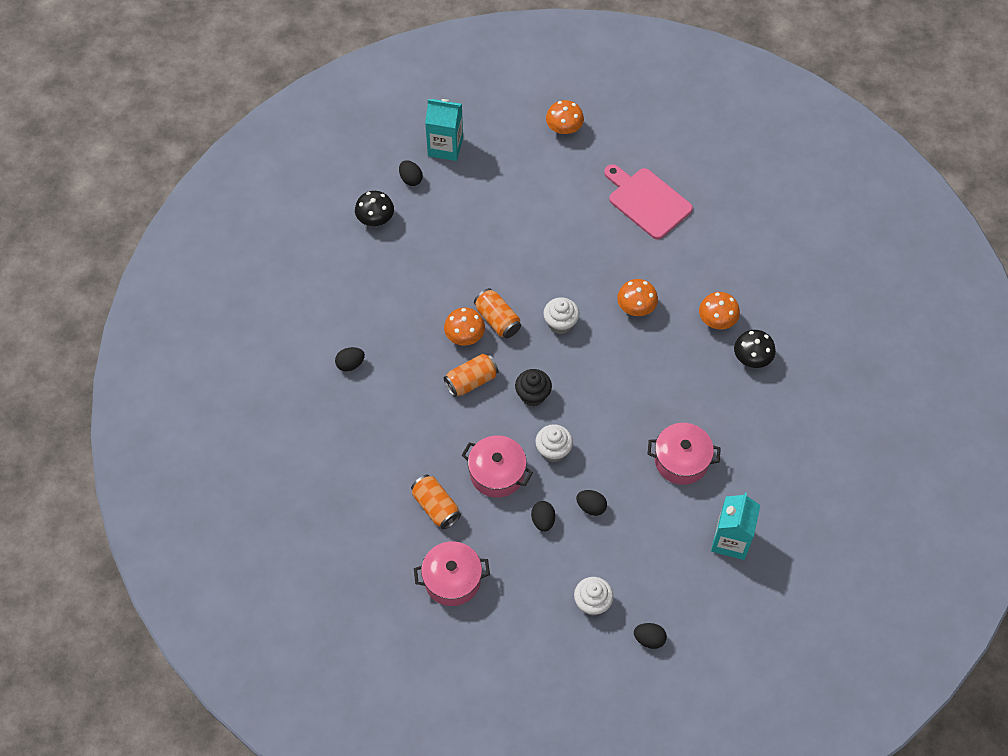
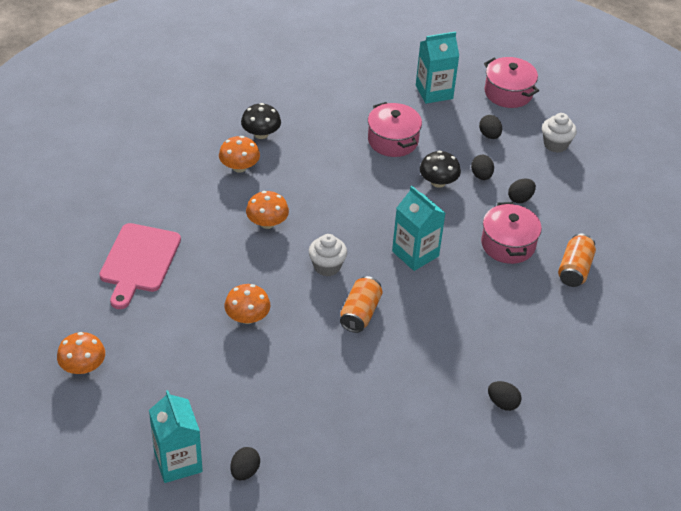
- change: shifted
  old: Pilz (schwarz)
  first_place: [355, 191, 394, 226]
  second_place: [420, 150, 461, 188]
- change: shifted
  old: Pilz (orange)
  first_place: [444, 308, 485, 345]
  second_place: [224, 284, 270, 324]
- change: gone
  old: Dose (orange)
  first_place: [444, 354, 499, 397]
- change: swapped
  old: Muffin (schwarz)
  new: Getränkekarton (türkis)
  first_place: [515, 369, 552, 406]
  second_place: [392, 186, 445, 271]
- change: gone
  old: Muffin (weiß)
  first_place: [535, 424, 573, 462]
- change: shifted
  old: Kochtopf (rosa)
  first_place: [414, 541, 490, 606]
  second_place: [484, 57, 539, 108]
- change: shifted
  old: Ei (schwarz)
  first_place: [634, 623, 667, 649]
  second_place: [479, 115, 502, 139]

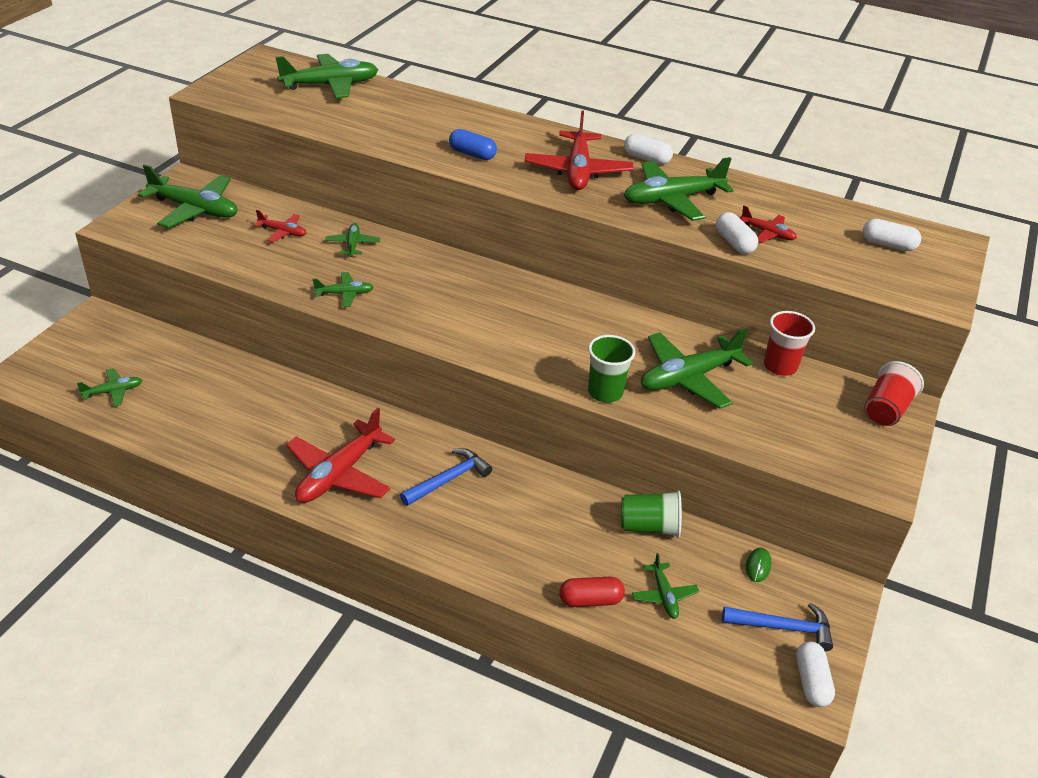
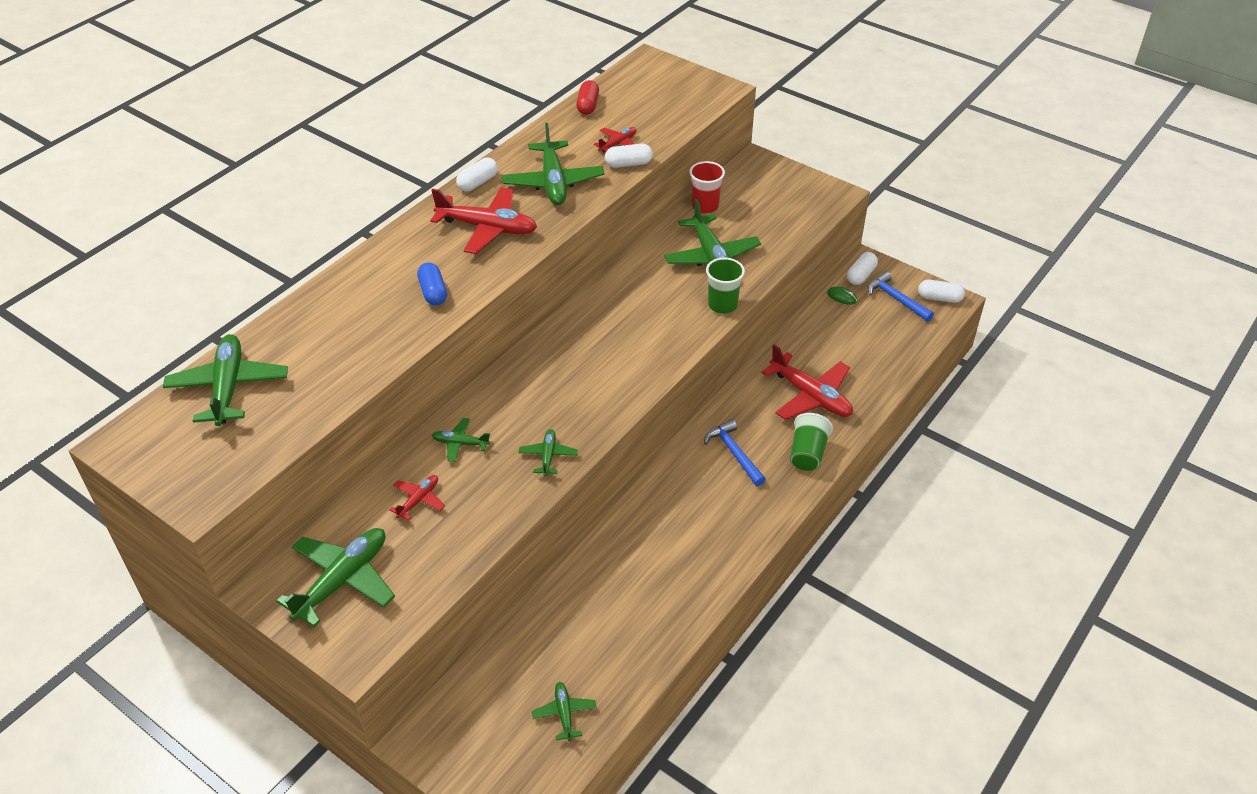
- change: rotated
  old: Kapsel (blau)
  first_place: [449, 129, 497, 160]
  second_place: [417, 262, 447, 305]
  degrees: -60
- change: shifted
  old: Kapsel (weiß)
  first_place: [863, 219, 921, 251]
  second_place: [847, 252, 878, 285]
- change: gone
  old: Becher (rot)
  first_place: [864, 361, 924, 426]
- change: shifted
  old: Flugzeug (rot)
  first_place: [286, 408, 395, 503]
  second_place: [761, 344, 853, 420]
- change: shifted
  old: Becher (grün)
  first_place: [621, 490, 682, 538]
  second_place: [790, 413, 833, 471]
- change: gone
  old: Flugzeug (grün)
  first_place: [632, 553, 699, 619]
- change: shifted
  old: Kapsel (rot)
  first_place: [559, 577, 625, 607]
  second_place: [576, 80, 599, 115]
- change: rotated
  old: Hammer (blau)
  first_place: [722, 603, 833, 651]
  second_place: [867, 271, 934, 322]
  degrees: -60

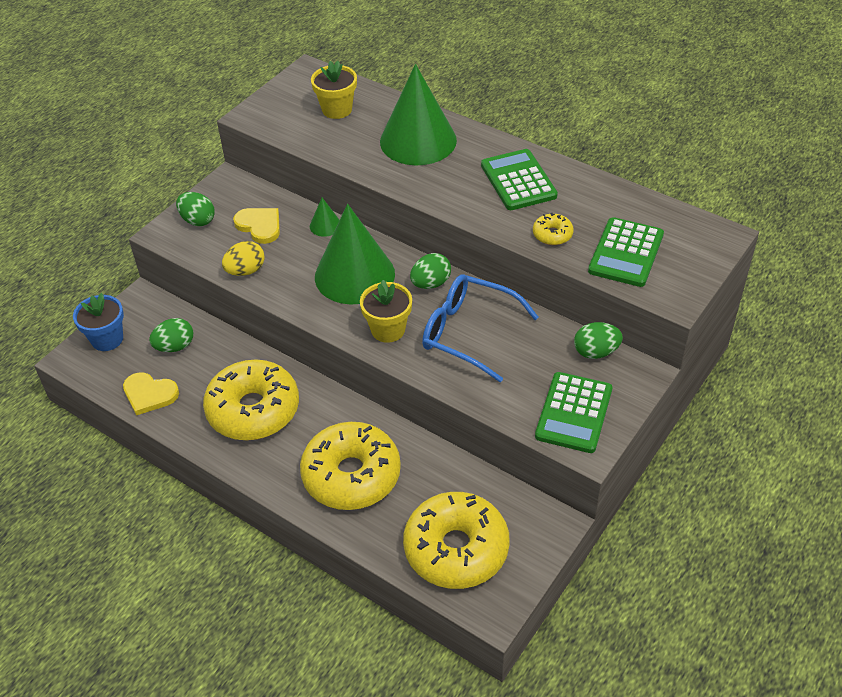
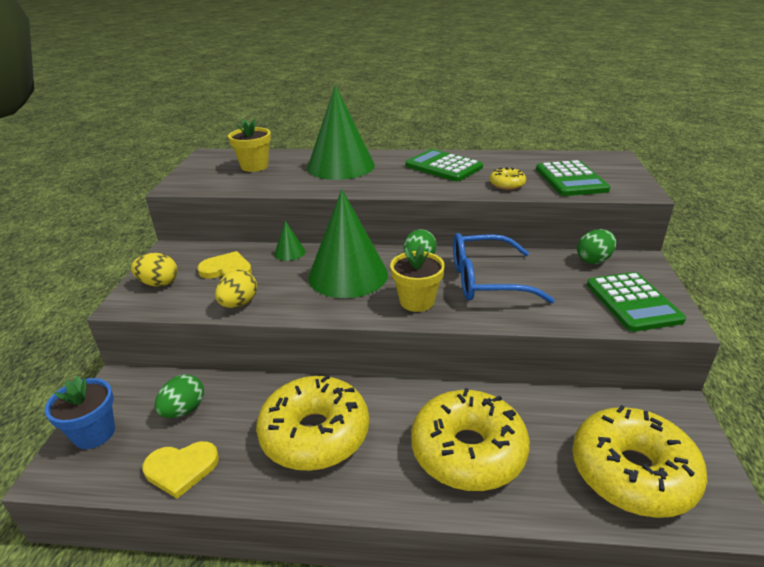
- change: repainted
  old: Ei (grün)
  new: Ei (gelb)
  first_place: [176, 192, 215, 226]
  second_place: [131, 253, 177, 287]

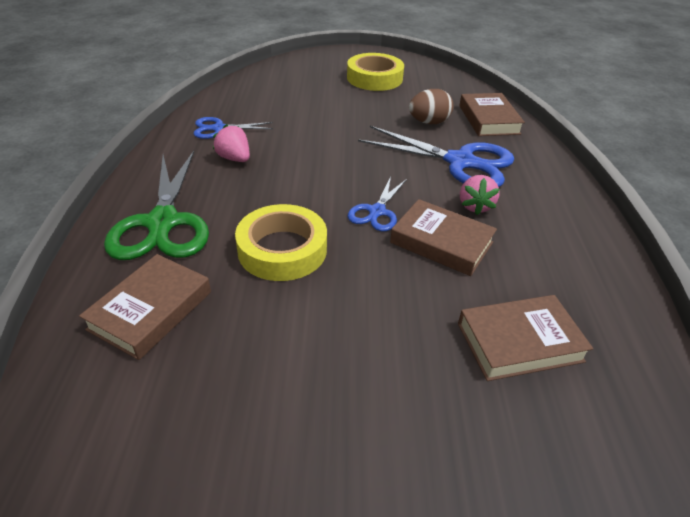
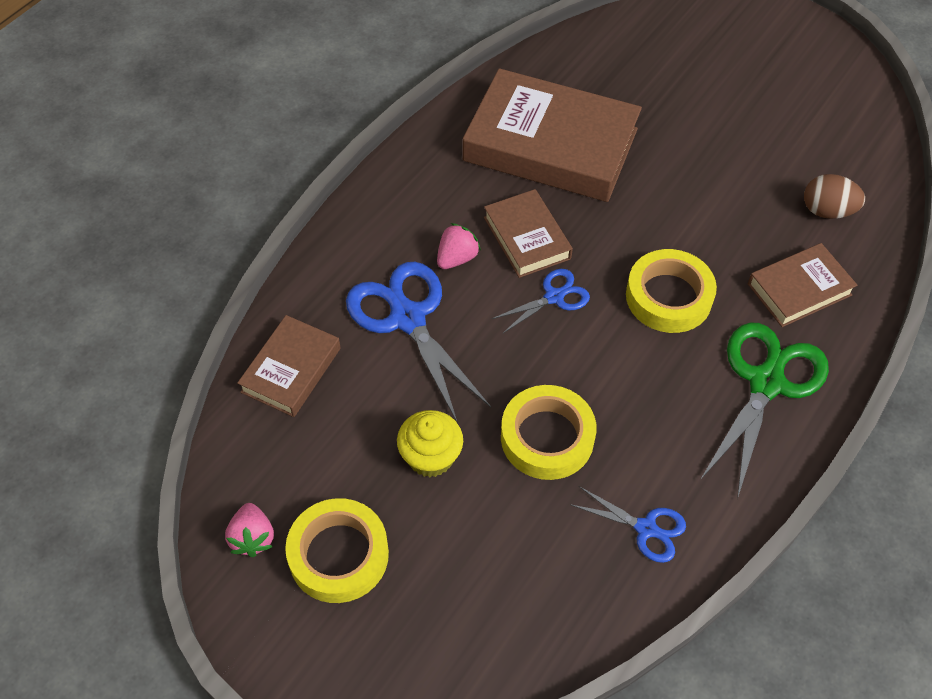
- change: shifted
  old: Ei (braun)
  first_place: [409, 89, 454, 124]
  second_place: [804, 174, 865, 219]
- change: shifted
  old: Erdbeere (rosa)
  first_place: [213, 124, 250, 162]
  second_place: [225, 503, 274, 557]
- change: scaled
  old: Buch (braun)
  first_place: [458, 295, 593, 381]
  second_place: [463, 68, 642, 202]
  factor: 1.92
- change: new
  new: Klebeband (gelb)
  second_place: [501, 385, 597, 480]
- change: new
  new: Muffin (gelb)
  second_place: [397, 410, 463, 477]

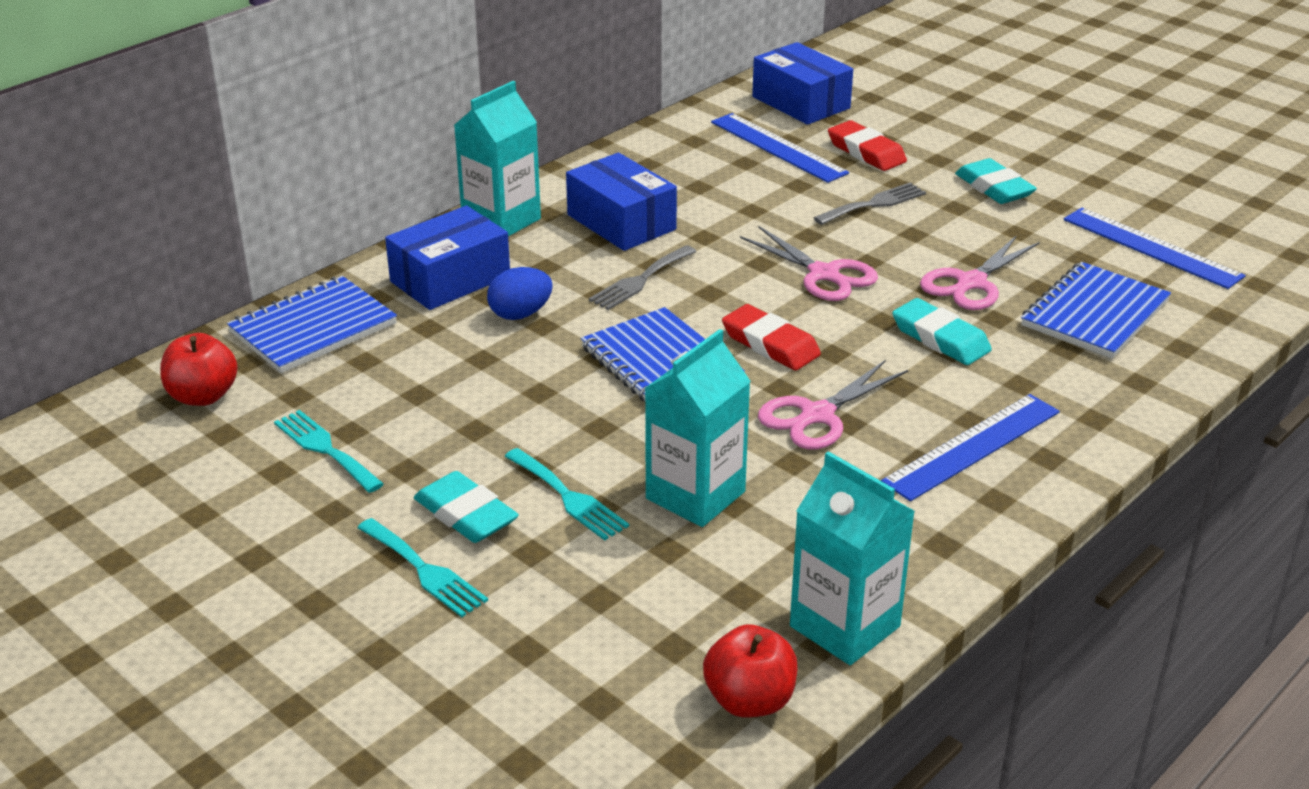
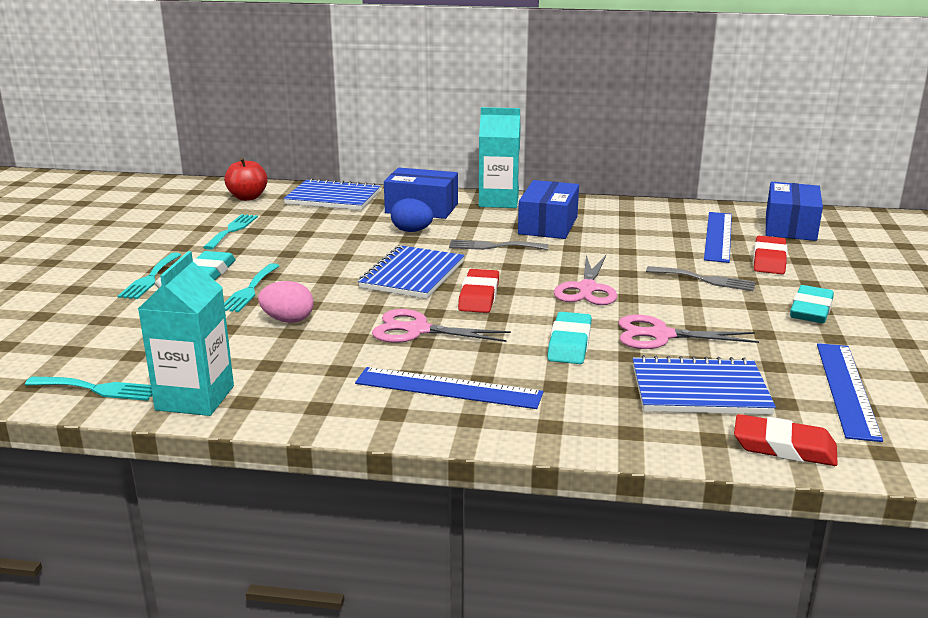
- change: swapped
  old: Getränkekarton (türkis)
  new: Ei (rosa)
  first_place: [645, 329, 750, 527]
  second_place: [258, 281, 314, 323]
- change: swapped
  old: Apfel (rot)
  new: Gabel (türkis)
  first_place: [703, 624, 798, 718]
  second_place: [25, 377, 152, 401]
- change: new
  new: Radiergummi (rot)
  second_place: [734, 414, 838, 466]

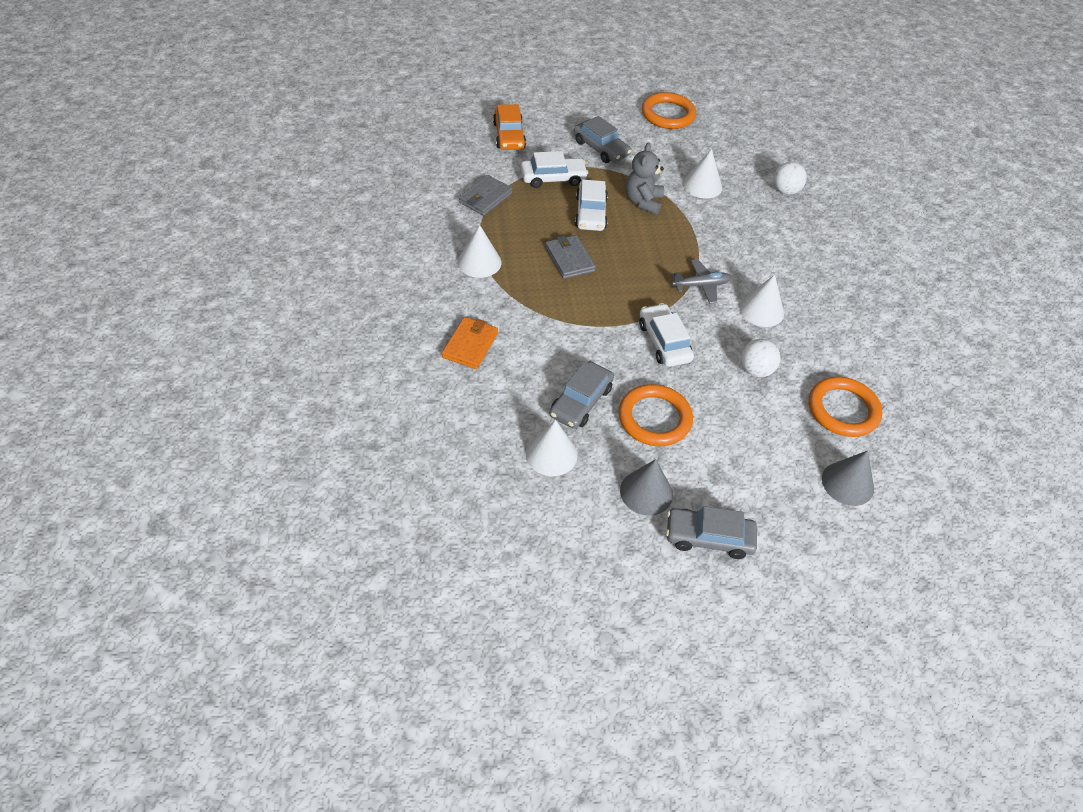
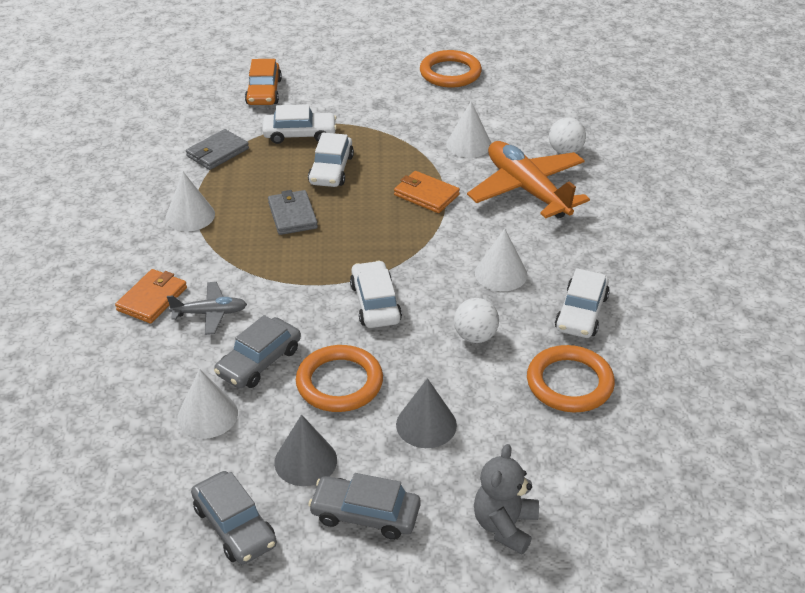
- change: shifted
  old: Auto (grau)
  first_place: [573, 116, 631, 163]
  second_place: [191, 471, 277, 565]
- change: shifted
  old: Teddybär (grau)
  first_place: [626, 142, 664, 215]
  second_place: [474, 444, 539, 555]
- change: shifted
  old: Flugzeug (grau)
  first_place: [671, 259, 731, 304]
  second_place: [167, 282, 247, 335]
- change: shifted
  old: Kegel (grau)
  first_place: [822, 450, 874, 506]
  second_place: [396, 378, 457, 448]
- change: new
  new: Flugzeug (orange)
  second_place: [467, 141, 590, 219]
- change: new
  new: Geldbörse (orange)
  second_place: [394, 171, 460, 213]
- change: new
  new: Auto (weiß)
  second_place: [555, 268, 610, 338]

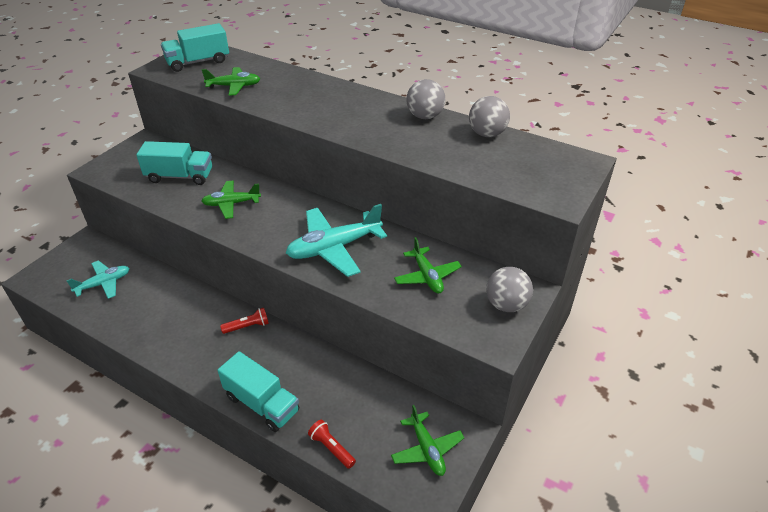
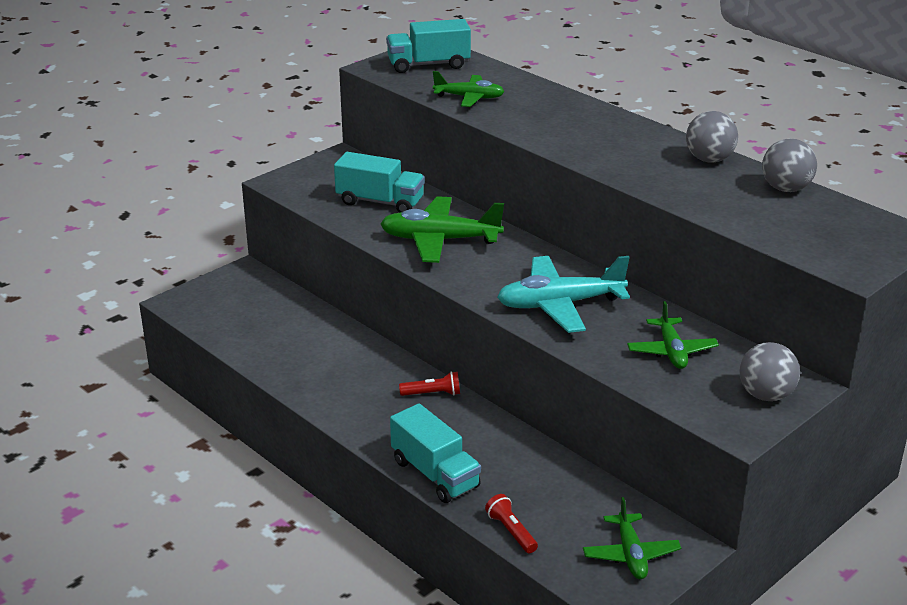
- change: scaled
  old: Flugzeug (grün)
  first_place: [202, 181, 261, 219]
  second_place: [380, 196, 504, 263]
  factor: 1.62
- change: gone
  old: Flugzeug (türkis)
  first_place: [66, 260, 129, 299]

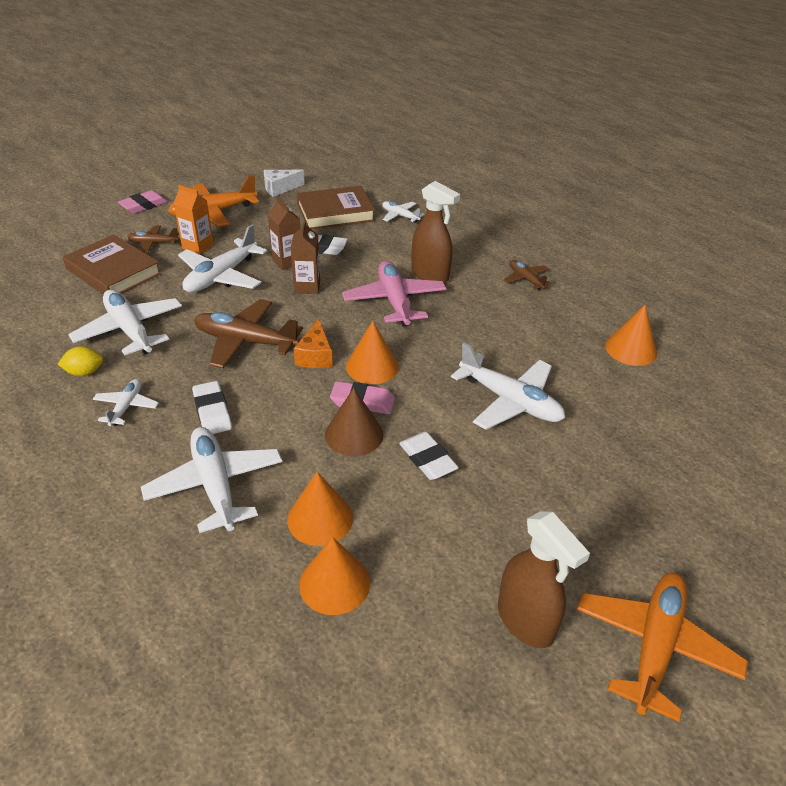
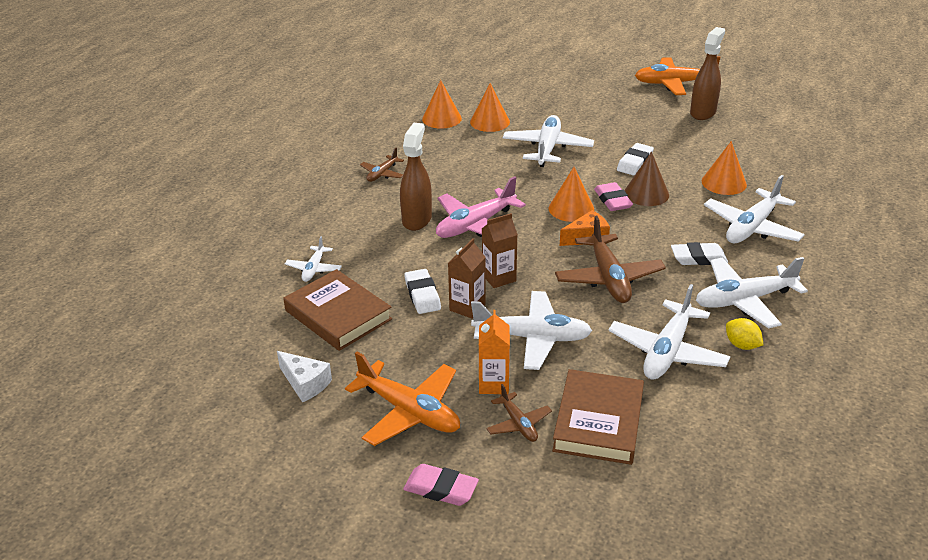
- change: scaled
  old: Flugzeug (weiß)
  first_place: [93, 379, 159, 426]
  second_place: [696, 257, 808, 328]
  factor: 1.88
- change: rotated
  old: Radiergummi (weiß)
  first_place: [192, 381, 232, 434]
  second_place: [671, 242, 728, 265]
  degrees: 45
- change: shifted
  old: Kegel (orange)
  first_place: [299, 537, 370, 615]
  second_place: [470, 83, 510, 132]

